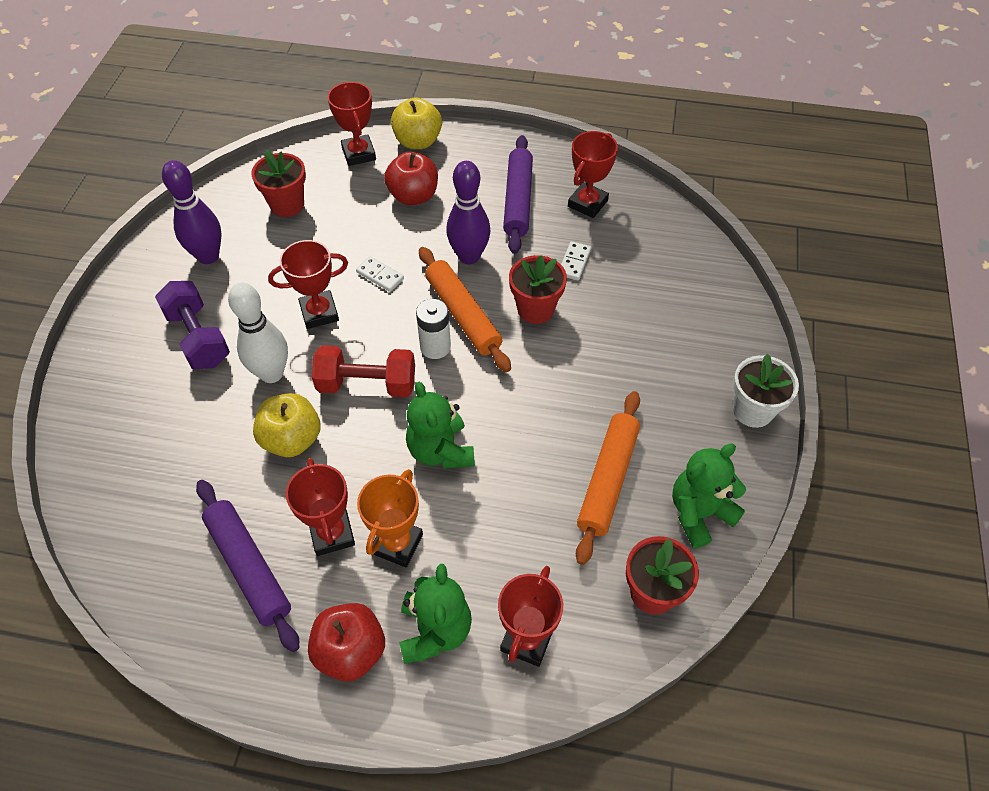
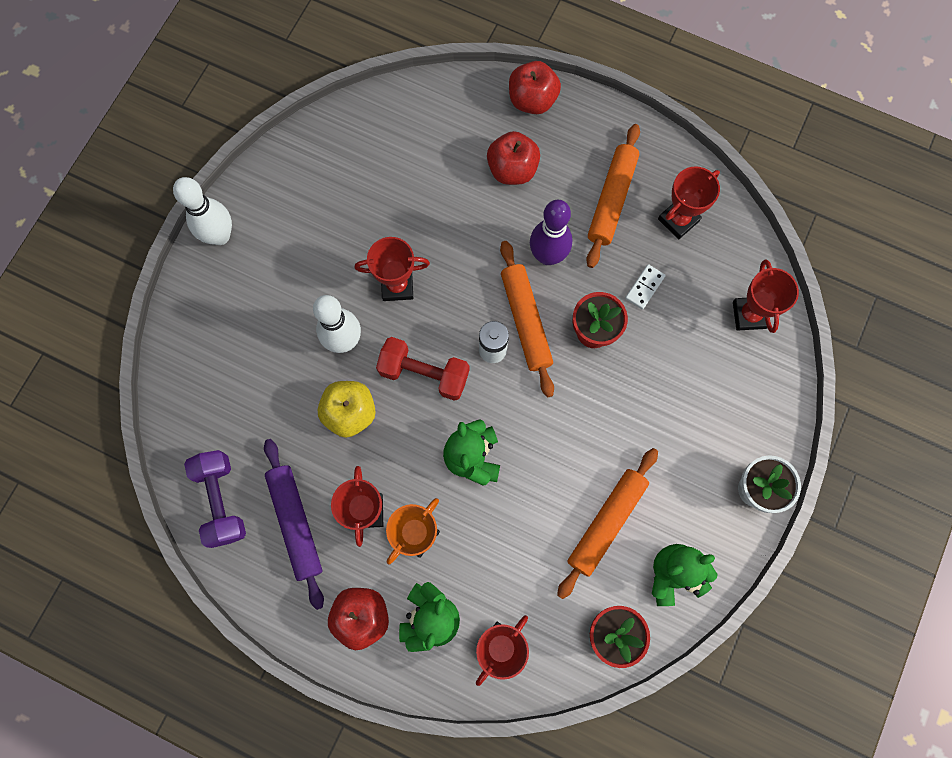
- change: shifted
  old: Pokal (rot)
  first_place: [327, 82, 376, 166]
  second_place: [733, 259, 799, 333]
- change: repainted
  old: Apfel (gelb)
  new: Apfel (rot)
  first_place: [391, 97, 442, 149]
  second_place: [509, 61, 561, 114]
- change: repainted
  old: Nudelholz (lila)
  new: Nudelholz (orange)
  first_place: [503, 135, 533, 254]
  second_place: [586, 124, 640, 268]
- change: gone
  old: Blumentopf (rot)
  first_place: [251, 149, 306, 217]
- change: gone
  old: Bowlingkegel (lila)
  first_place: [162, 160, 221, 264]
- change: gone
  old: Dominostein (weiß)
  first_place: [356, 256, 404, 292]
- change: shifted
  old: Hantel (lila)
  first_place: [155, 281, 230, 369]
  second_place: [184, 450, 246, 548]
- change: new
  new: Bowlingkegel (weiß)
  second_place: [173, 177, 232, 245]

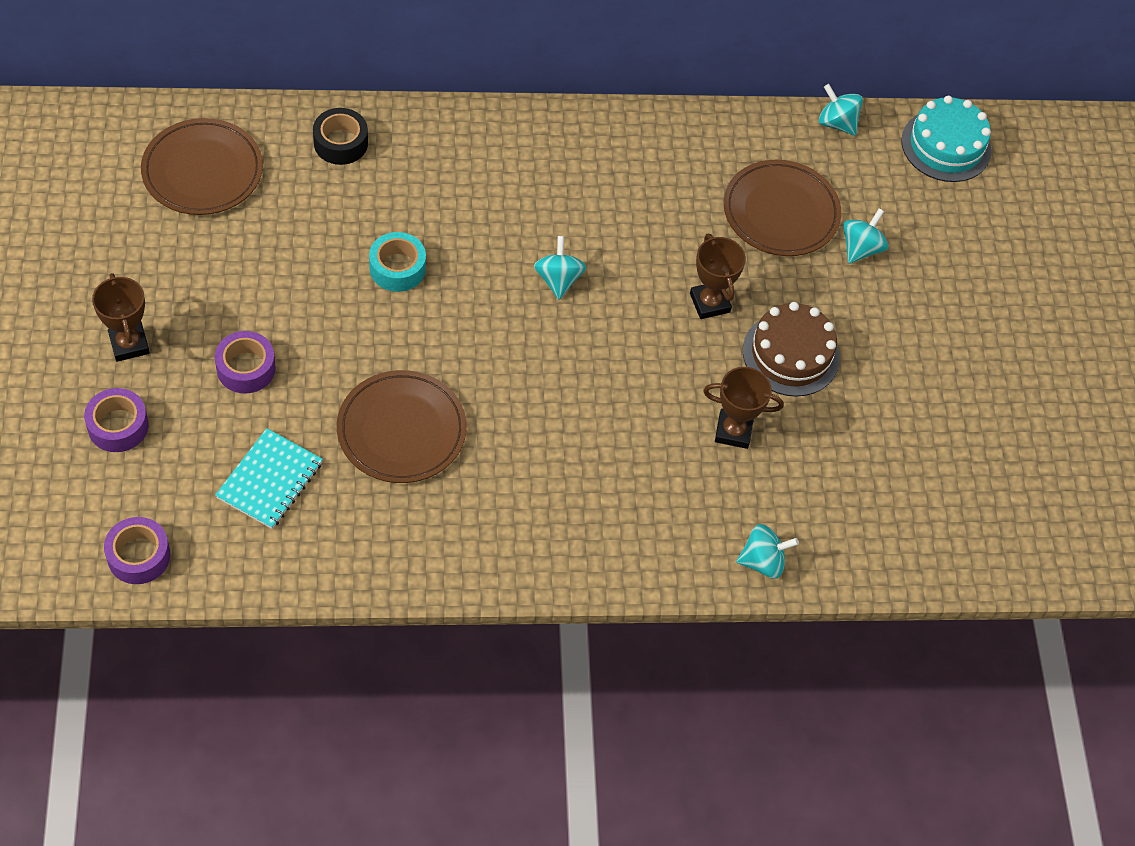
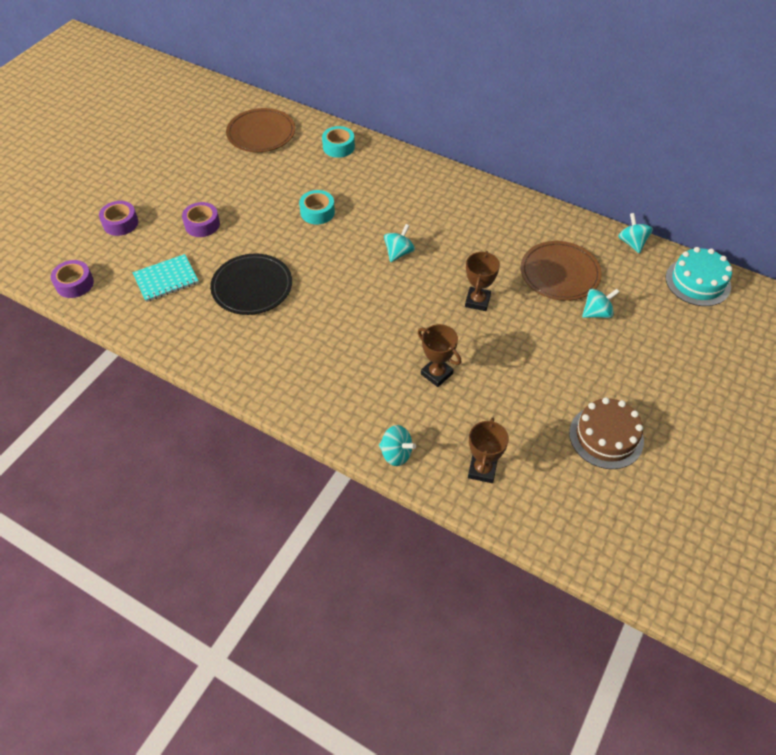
- change: repainted
  old: Klebeband (schwarz)
  new: Klebeband (türkis)
  first_place: [313, 108, 368, 165]
  second_place: [322, 126, 355, 158]
- change: shifted
  old: Pokal (braun)
  first_place: [92, 273, 150, 362]
  second_place: [468, 417, 509, 483]
- change: shifted
  old: Kuchen (braun)
  first_place: [743, 302, 840, 397]
  second_place: [569, 397, 644, 469]
- change: repainted
  old: Teller (braun)
  new: Teller (schwarz)
  first_place: [337, 370, 467, 483]
  second_place: [210, 253, 292, 315]

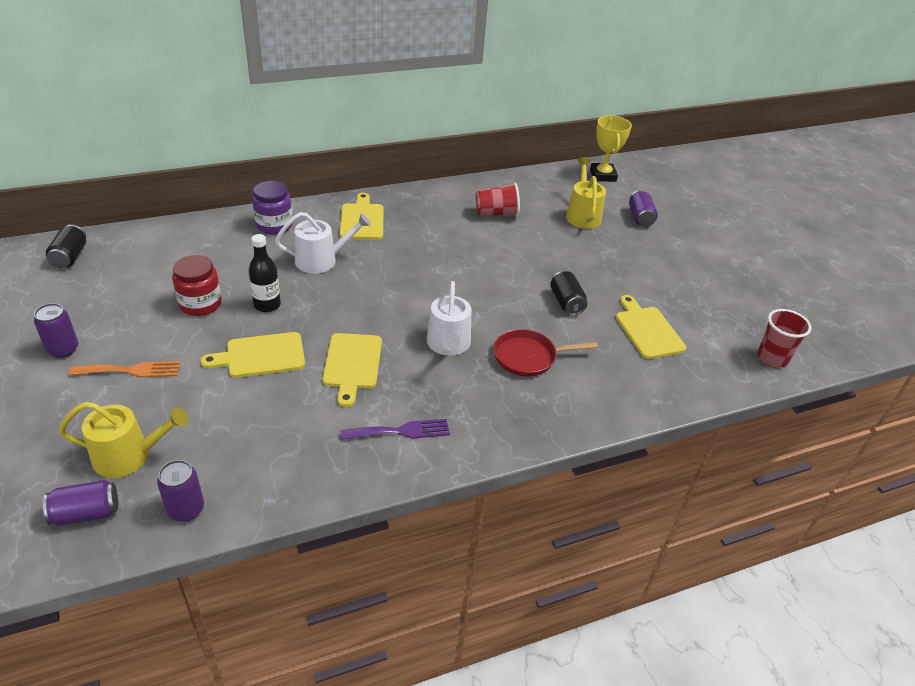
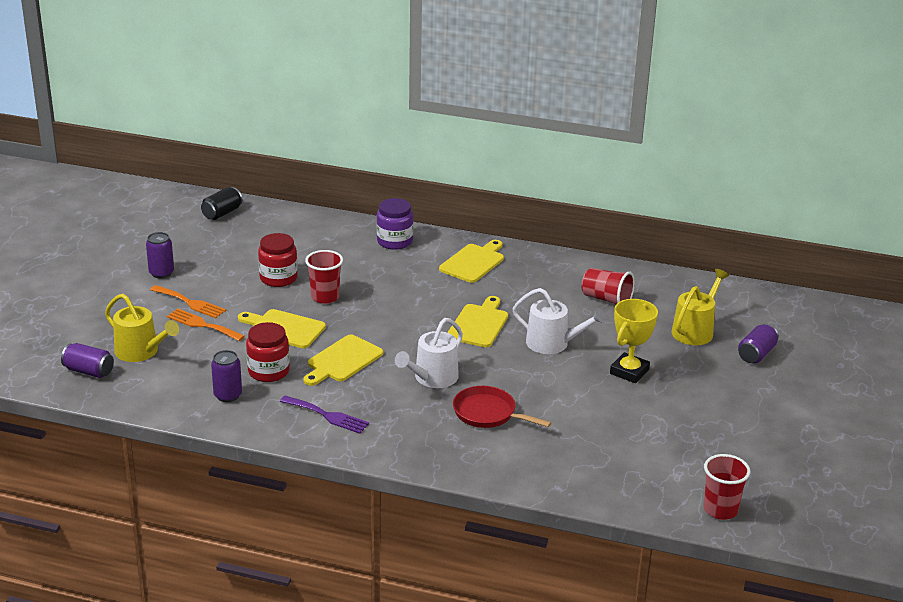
- change: shifted
  old: Pokal (gelb)
  first_place: [590, 115, 632, 182]
  second_place: [610, 299, 658, 383]
- change: shifted
  old: Gießkanne (weiß)
  first_place: [275, 212, 371, 274]
  second_place: [512, 288, 606, 354]
- change: swapped
  old: Flasche (schwarz)
  new: Becher (rot)
  first_place: [249, 234, 281, 312]
  second_place: [305, 250, 343, 304]
- change: gone
  old: Dose (schwarz)
  first_place: [550, 271, 587, 315]
- change: shifted
  old: Schneidebrett (gelb)
  first_place: [616, 295, 686, 359]
  second_place: [447, 296, 508, 347]
- change: shifted
  old: Dose (lila)
  first_place: [157, 460, 204, 522]
  second_place: [211, 350, 242, 402]
- change: new
  new: Gabel (orange)
  second_place: [167, 308, 245, 341]
- change: new
  new: Einmachglas (rot)
  second_place: [246, 322, 290, 382]

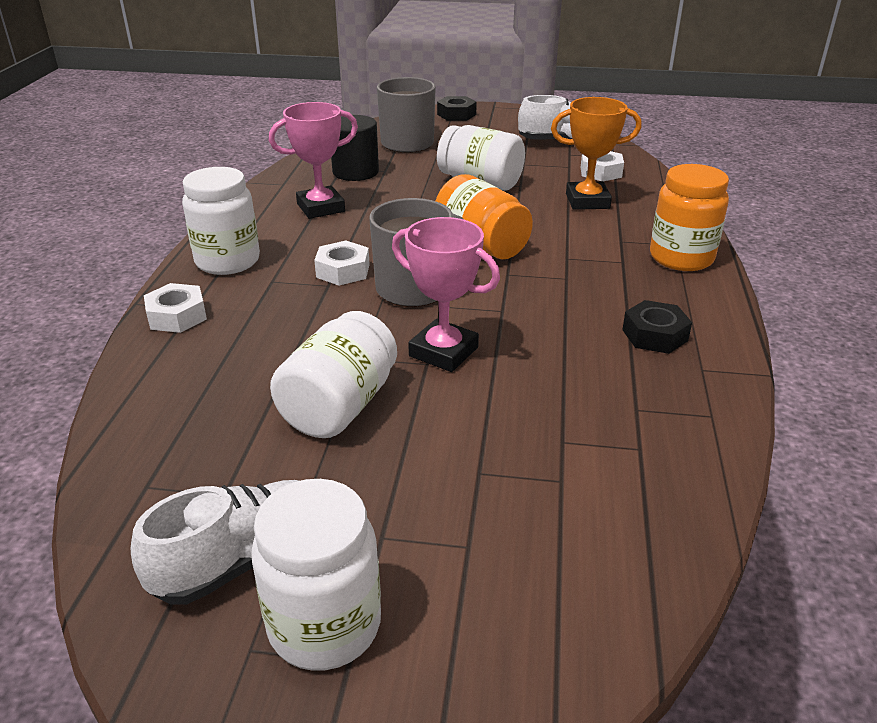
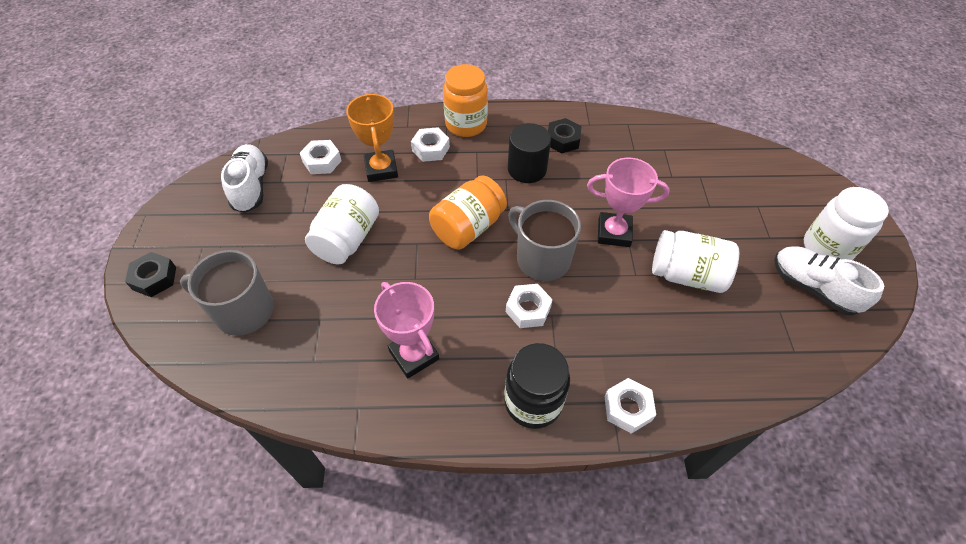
- change: shifted
  old: Vollzylinder (schwarz)
  first_place: [331, 115, 379, 181]
  second_place: [508, 123, 551, 183]
- change: repainted
  old: Einmachglas (weiß)
  new: Einmachglas (schwarz)
  first_place: [182, 167, 260, 275]
  second_place: [504, 343, 570, 429]
- change: rotated
  old: Pokal (rosa)
  first_place: [392, 217, 500, 372]
  second_place: [587, 158, 670, 247]
  degrees: 75
- change: new
  new: Sechskantmutter (weiß)
  second_place: [411, 127, 450, 162]

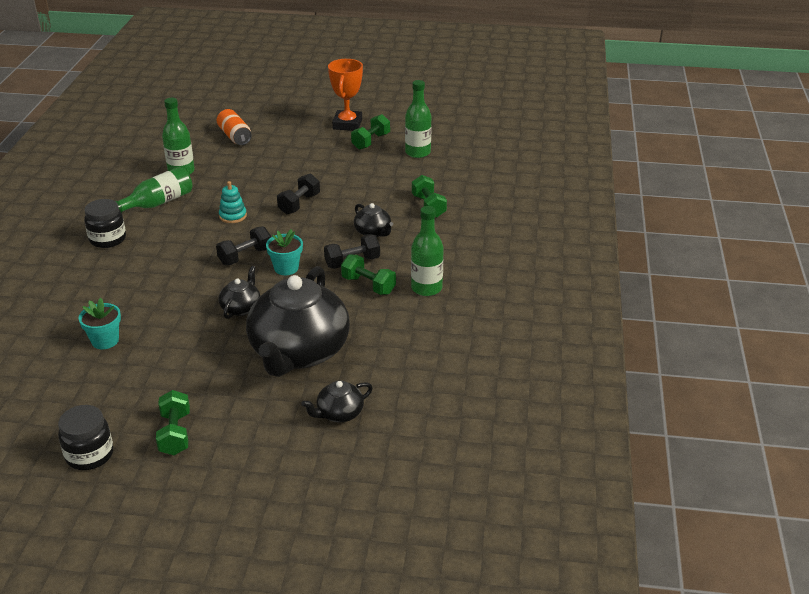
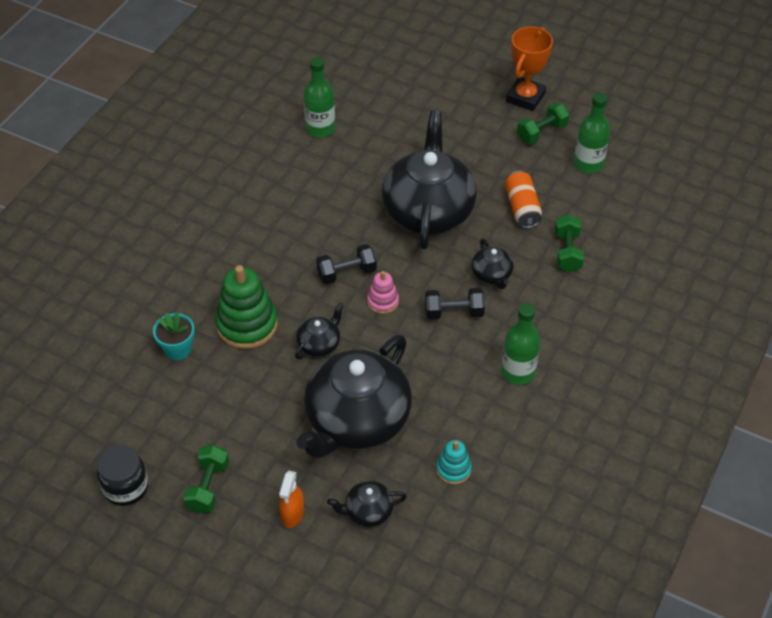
- change: shifted
  old: Dose (orange)
  first_place: [217, 109, 252, 145]
  second_place: [505, 171, 542, 228]
- change: gone
  old: Flasche (grün)
  first_place: [115, 167, 192, 212]
- change: swapped
  old: Hantel (schwarz)
  new: Teekanne (schwarz)
  first_place: [277, 174, 320, 214]
  second_place: [382, 110, 477, 249]
- change: shifted
  old: Stapelspielzeug (türkis)
  first_place: [219, 181, 247, 223]
  second_place: [436, 440, 472, 484]
- change: gone
  old: Einmachglas (schwarz)
  first_place: [84, 199, 126, 248]
- change: swapped
  old: Blumentopf (türkis)
  new: Stapelspielzeug (rosa)
  first_place: [266, 229, 303, 275]
  second_place: [367, 271, 399, 314]
- change: gone
  old: Hantel (grün)
  first_place: [341, 254, 396, 295]
- change: new
  new: Stapelspielzeug (grün)
  second_place: [215, 265, 278, 349]
- change: new
  new: Sprühflasche (orange)
  second_place: [279, 471, 304, 528]

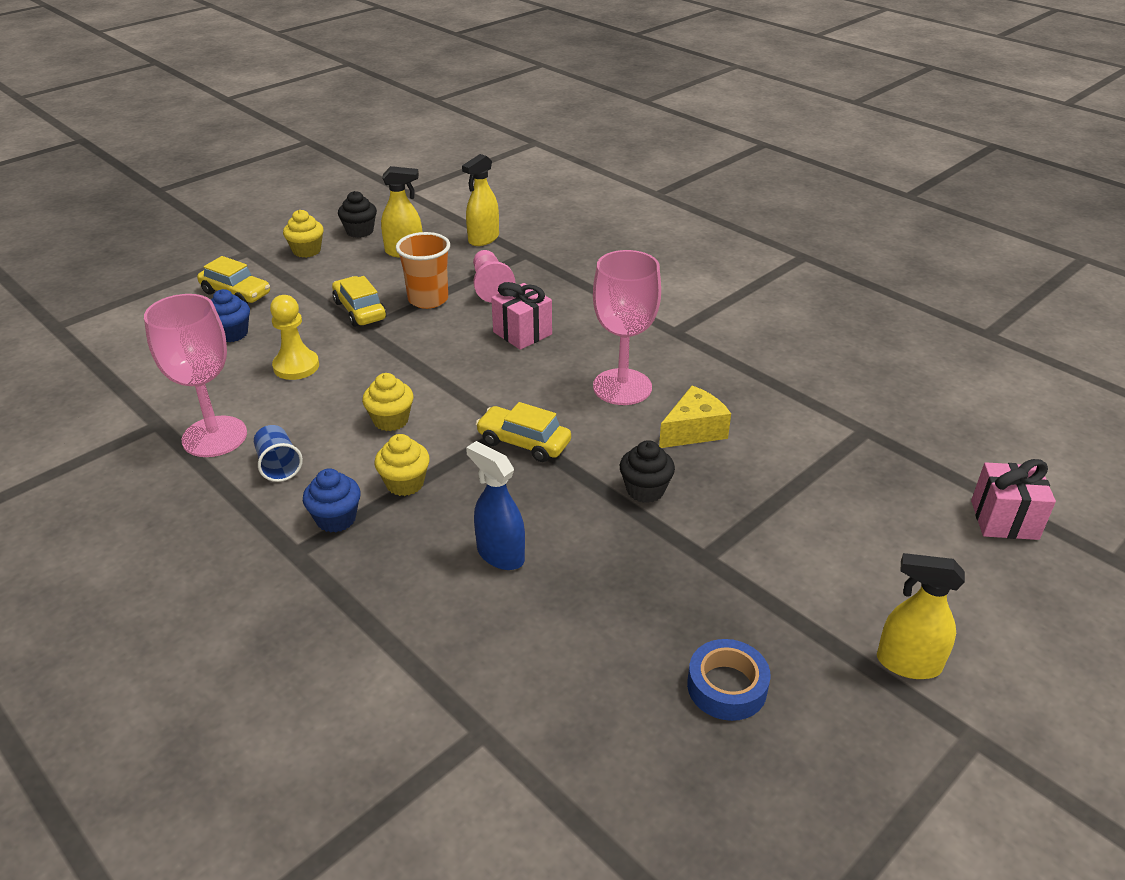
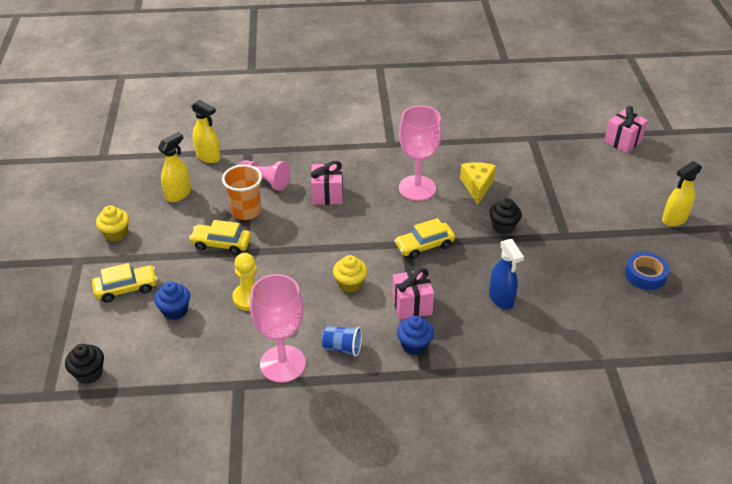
- change: rotated
  old: Sprühflasche (gelb)
  first_place: [462, 154, 499, 246]
  second_place: [191, 100, 221, 163]
  degrees: -45
- change: shifted
  old: Muffin (schwarz)
  first_place: [338, 191, 377, 238]
  second_place: [65, 344, 104, 384]
- change: swapped
  old: Muffin (gelb)
  new: Geschenk (rosa)
  first_place: [374, 434, 430, 496]
  second_place: [392, 268, 434, 320]
- change: rotated
  old: Sprühflasche (blau)
  first_place: [466, 441, 525, 570]
  second_place: [489, 239, 524, 309]
  degrees: -105

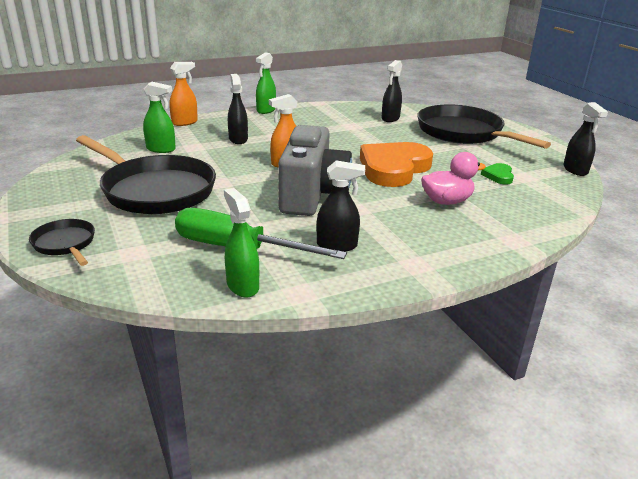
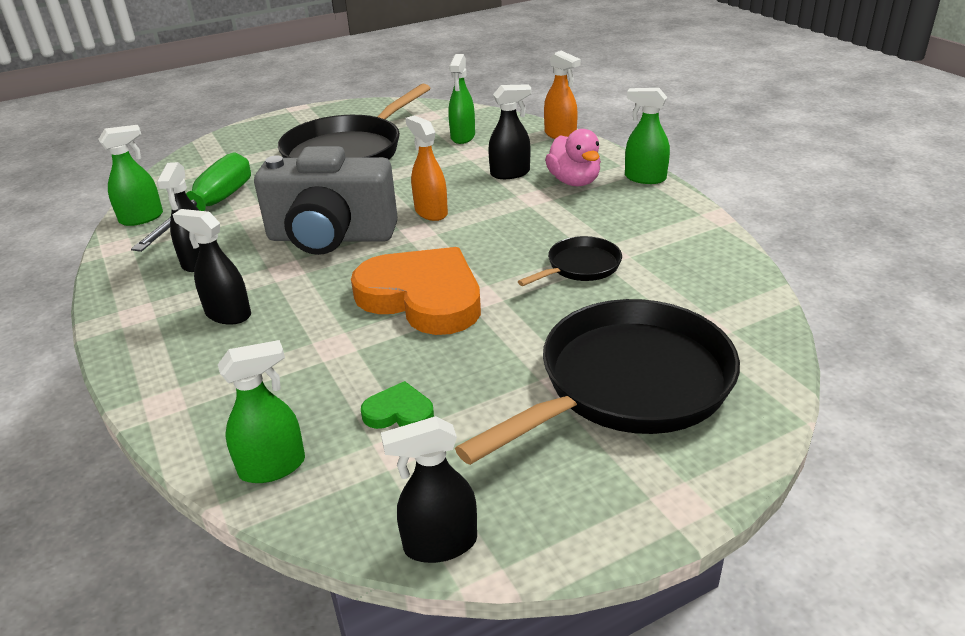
- change: shifted
  old: Sprühflasche (schwarz)
  first_place: [381, 60, 402, 122]
  second_place: [172, 209, 251, 324]
- change: shifted
  old: Ente (rosa)
  first_place: [421, 152, 486, 205]
  second_place: [545, 129, 601, 186]
- change: shifted
  old: Pfanne (schwarz)
  first_place: [29, 219, 95, 266]
  second_place: [518, 236, 622, 286]
- change: new
  new: Sprühflasche (grün)
  second_place: [218, 340, 305, 483]

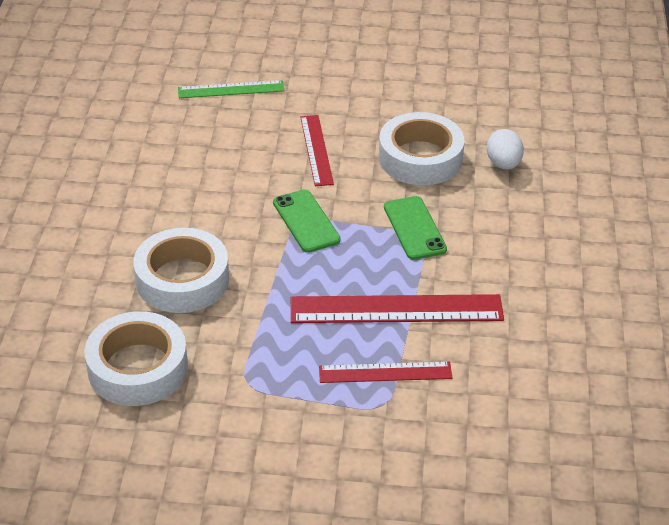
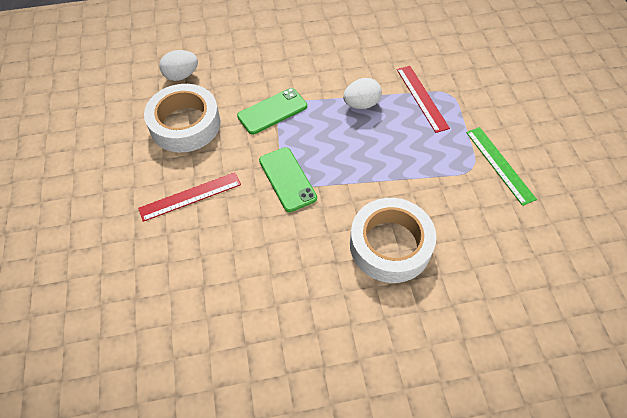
- change: shifted
  old: Lineal (grün)
  first_place: [178, 80, 285, 98]
  second_place: [466, 127, 537, 206]
- change: rotated
  old: Handy (grün)
  first_place: [273, 189, 341, 253]
  second_place: [259, 147, 317, 212]
  degrees: -75
- change: swapped
  old: Lineal (rot)
  new: Ei (weiß)
  first_place: [291, 294, 504, 323]
  second_place: [343, 78, 382, 109]
- change: gone
  old: Klebeband (weiß)
  first_place: [84, 311, 188, 406]

